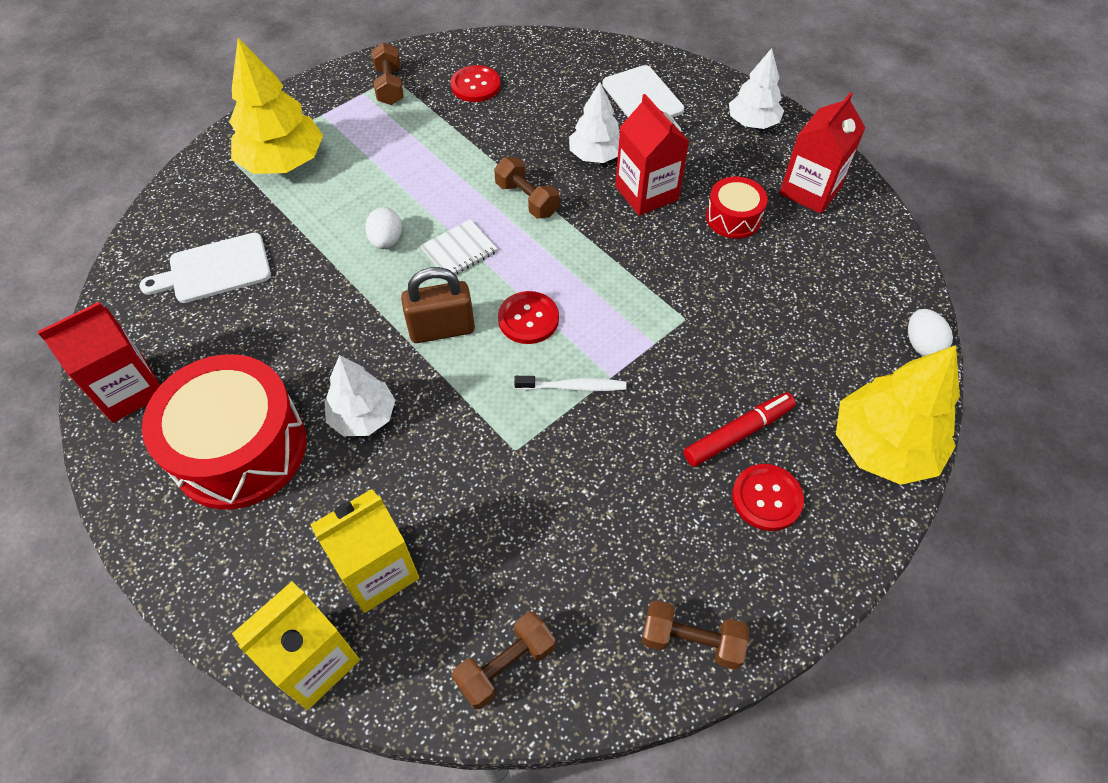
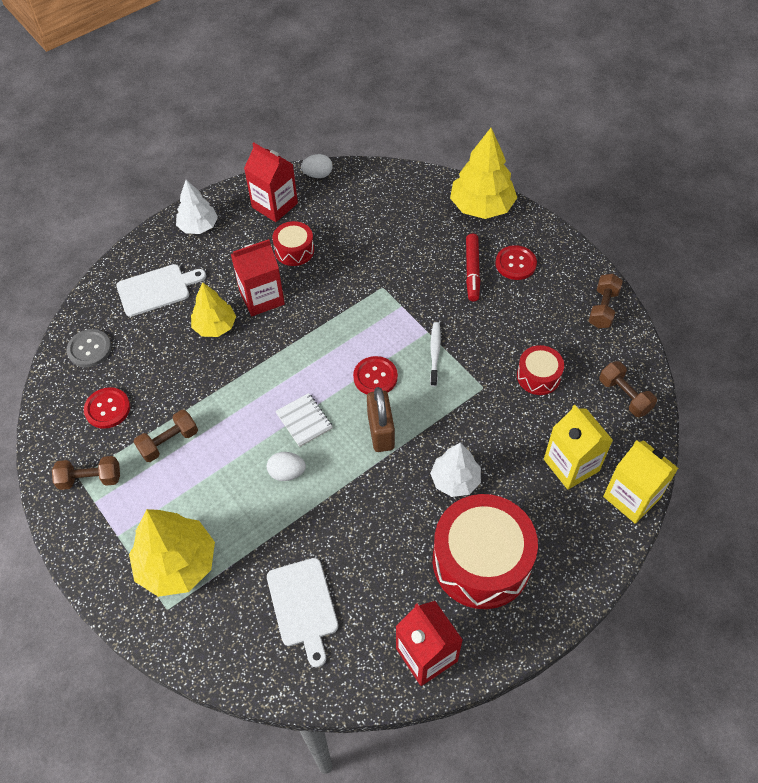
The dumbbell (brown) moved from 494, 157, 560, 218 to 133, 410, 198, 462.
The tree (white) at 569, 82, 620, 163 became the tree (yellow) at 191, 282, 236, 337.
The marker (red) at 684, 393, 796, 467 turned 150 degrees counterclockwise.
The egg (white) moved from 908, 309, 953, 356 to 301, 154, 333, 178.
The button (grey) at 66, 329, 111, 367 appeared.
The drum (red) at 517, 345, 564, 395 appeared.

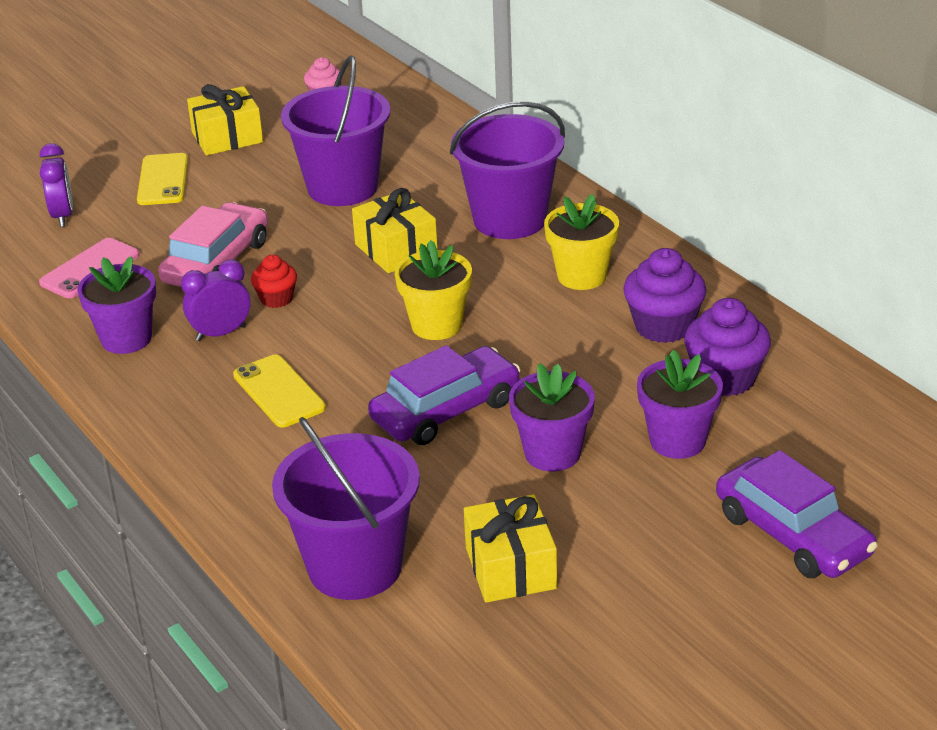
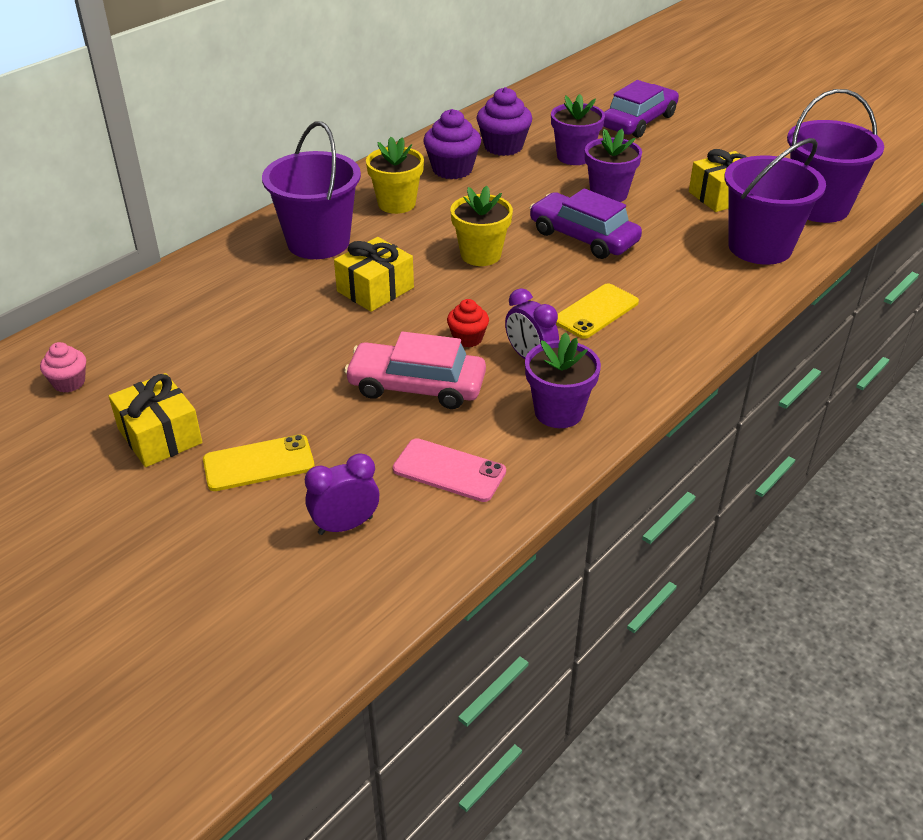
The bucket (purple) moved from 281, 55, 391, 206 to 787, 89, 884, 223.

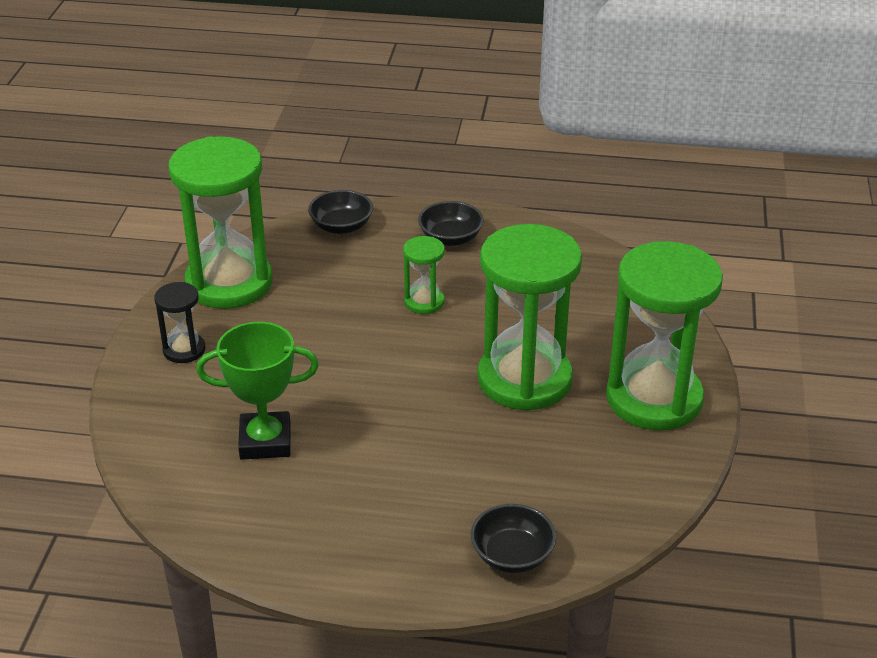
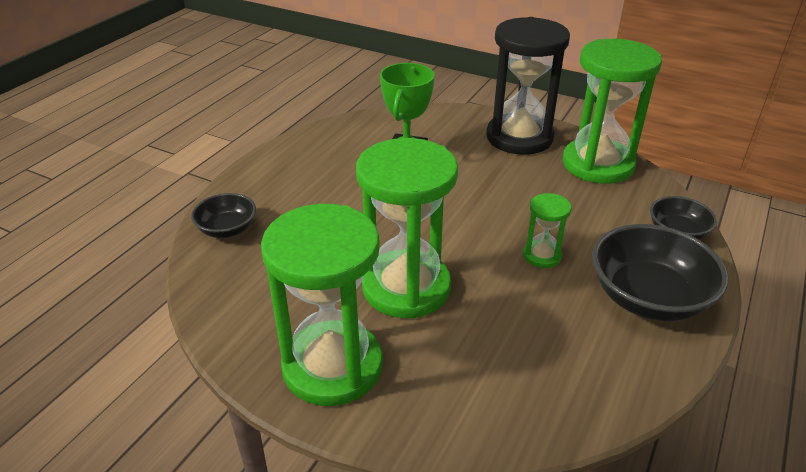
The hourglass (black) at 154, 282, 205, 363 changed to 2.19 times the size.
The bowl (black) at 418, 201, 484, 246 changed to 1.79 times the size.

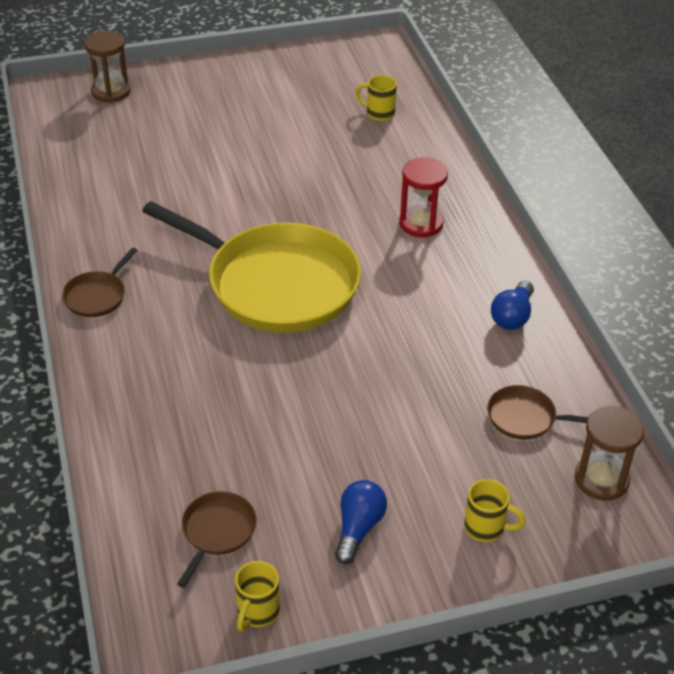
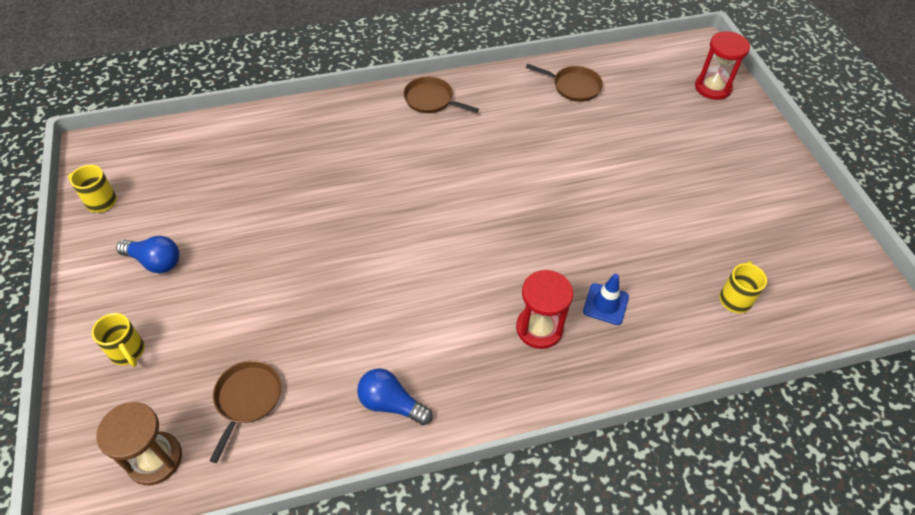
The hourglass (brown) at 84, 31, 131, 103 became the hourglass (red) at 695, 31, 750, 100.
The pan (yellow) at 142, 201, 361, 333 disappeared.
The pan (brown) moved from 177, 491, 257, 588 to 526, 64, 603, 102.
The mug (yellow) at 464, 479, 526, 542 turned 60 degrees counterclockwise.
The traffic cone (blue) at 583, 274, 629, 325 appeared.

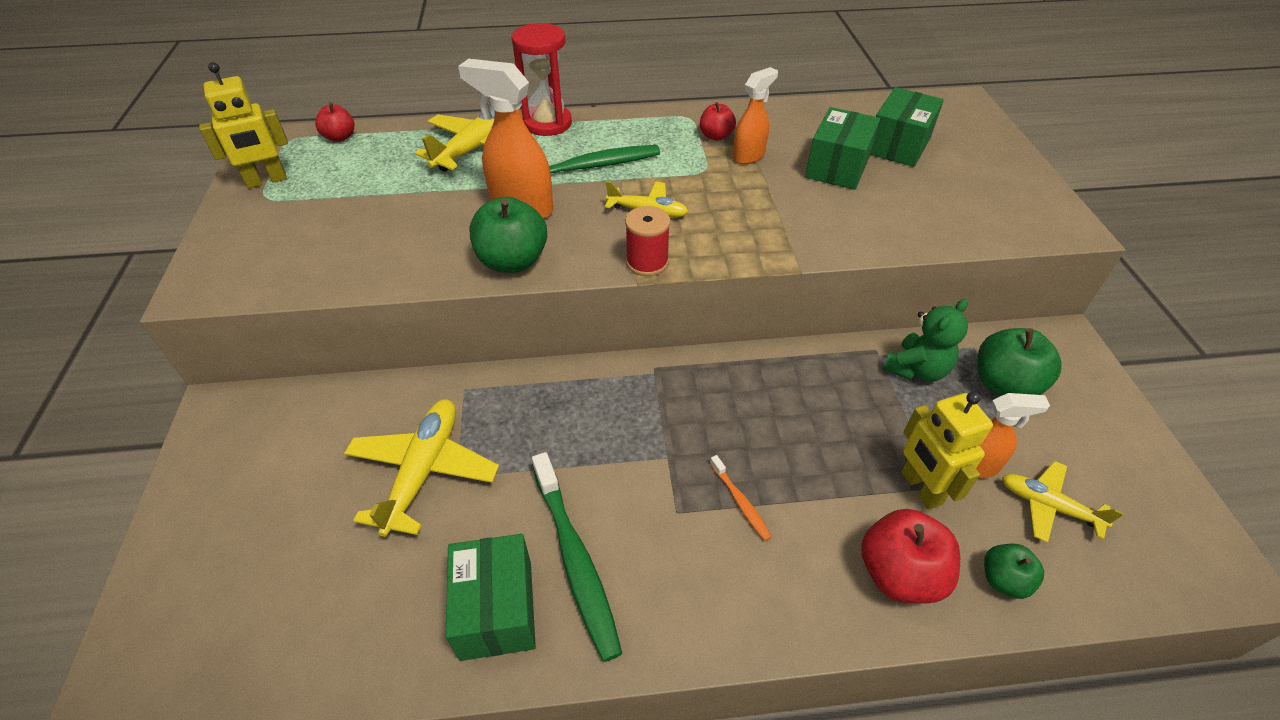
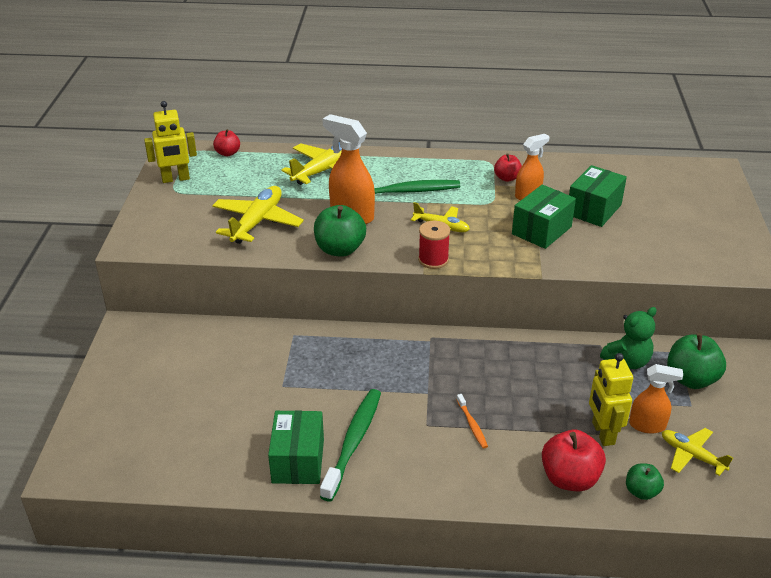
The plane (yellow) moved from 344, 399, 499, 537 to 212, 186, 304, 244.
The hourglass (red) at 512, 23, 572, 136 disappeared.
The toothbrush (green) at 532, 452, 622, 662 turned 150 degrees counterclockwise.
The box (green) moved from 870, 87, 944, 167 to 512, 185, 576, 249.

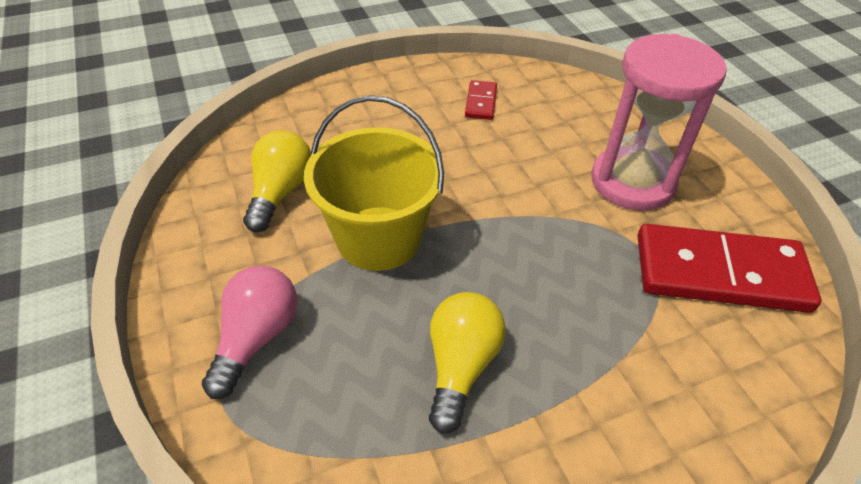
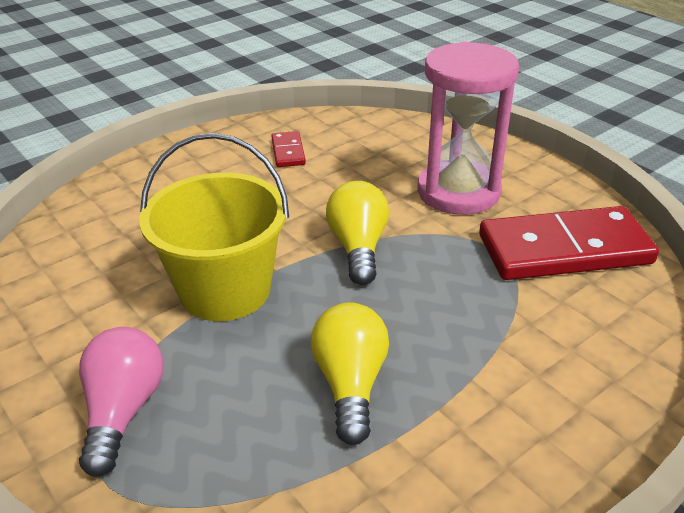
The light bulb (yellow) moved from 243, 131, 311, 232 to 326, 181, 389, 285.

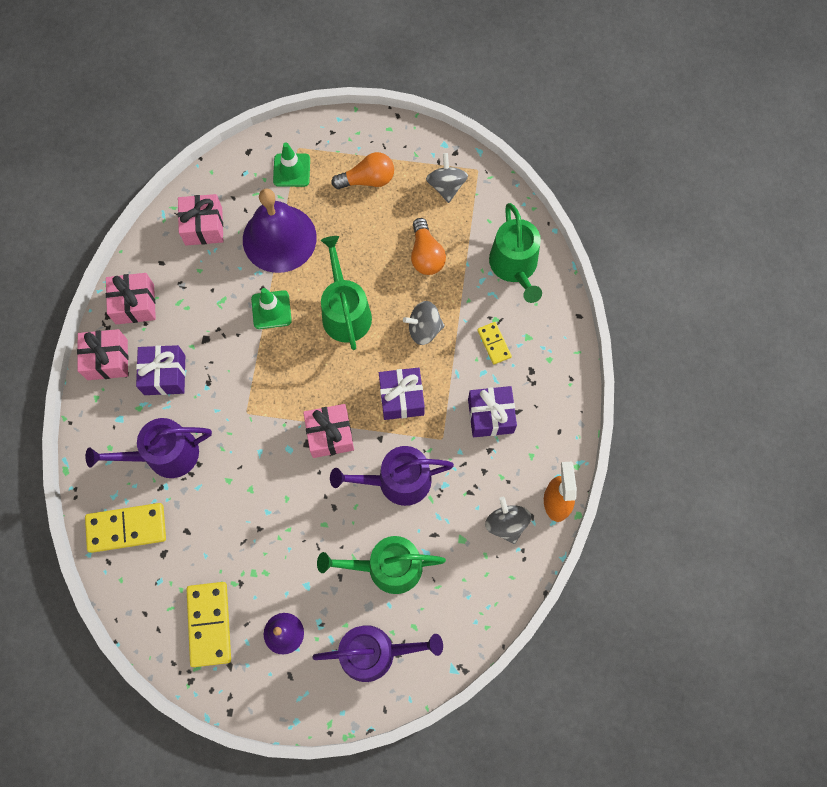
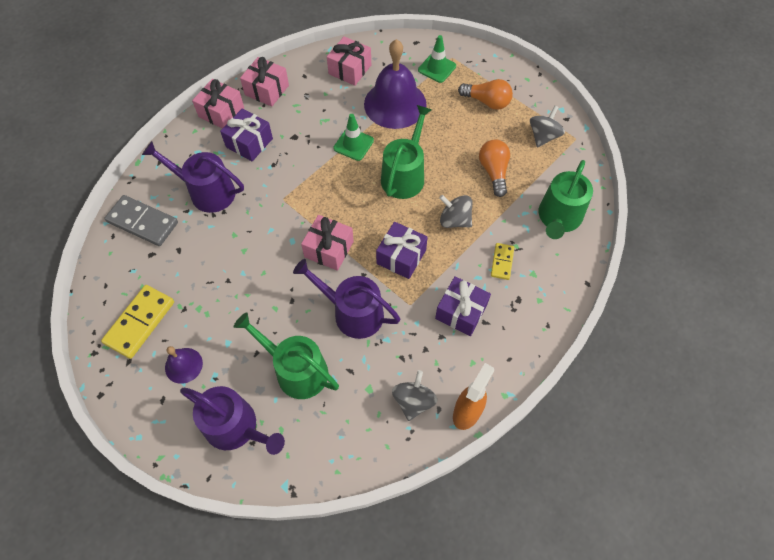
The domino (yellow) at 85, 503, 166, 553 became the domino (grey) at 105, 195, 178, 246.
The light bulb (orange) at 411, 218, 446, 275 turned 150 degrees clockwise.

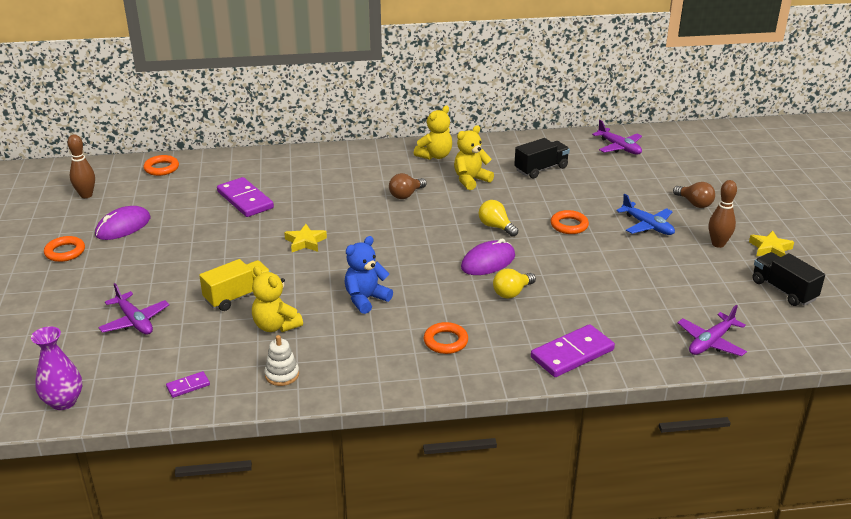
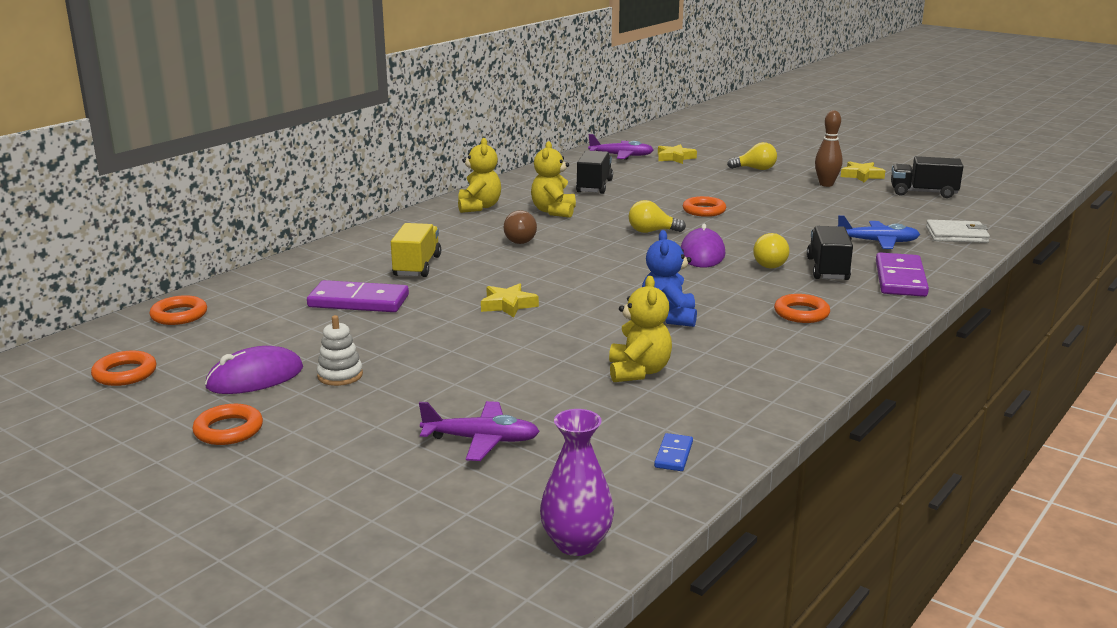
The bowling pin (brown) at 67, 134, 95, 198 was replaced by the ring (orange) at 91, 351, 157, 386.
The mouse (purple) at 95, 206, 150, 240 turned 60 degrees clockwise.
The domino (purple) at 166, 371, 210, 398 became the domino (blue) at 654, 433, 693, 471.
The truck (yellow) moved from 199, 259, 271, 311 to 391, 223, 441, 277.
The teddy bear (yellow) at 252, 266, 303, 332 turned 90 degrees counterclockwise.
The stacking toy (white) moved from 265, 335, 299, 386 to 317, 315, 363, 386.
The plane (blue) moved from 616, 194, 675, 235 to 838, 215, 920, 249.
The light bulb (brown) at 673, 182, 715, 208 became the light bulb (yellow) at 727, 142, 777, 170.
The plane (purple) at 677, 305, 747, 356 was replaced by the wallet (white) at 926, 220, 990, 243.
The star (yellow) at 658, 144, 697, 164 appeared.
The truck (black) at 807, 226, 853, 280 appeared.

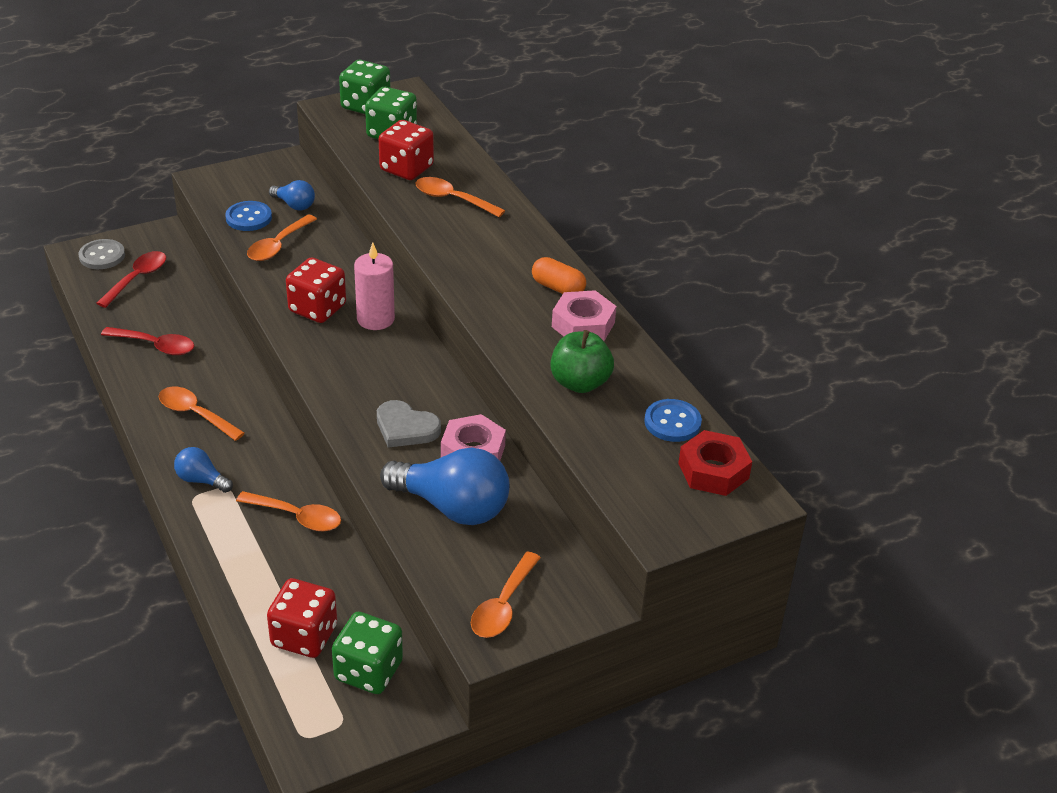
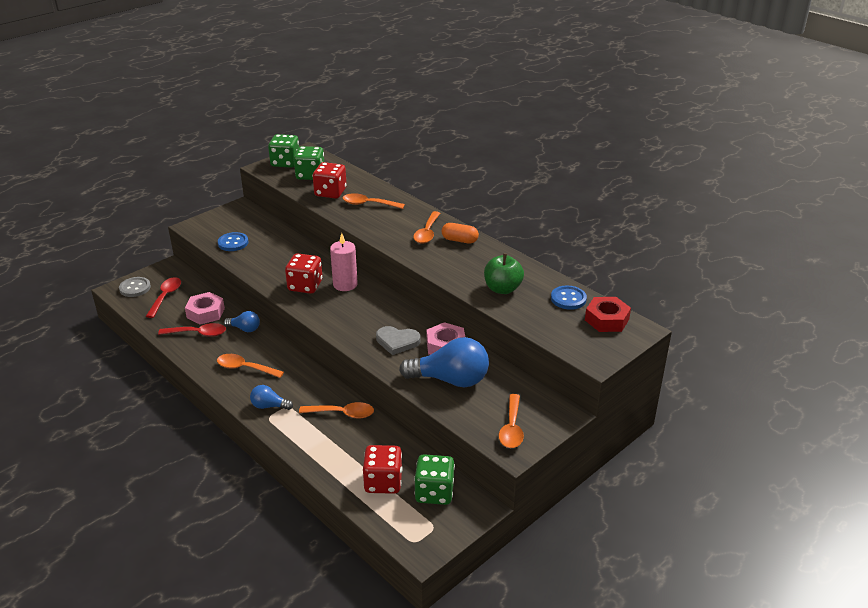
The spoon (orange) moved from 247, 215, 317, 261 to 413, 211, 440, 244.
The light bulb (blue) moved from 269, 180, 315, 211 to 224, 311, 260, 332.
The nut (pink) moved from 552, 290, 616, 341 to 185, 292, 225, 325.

